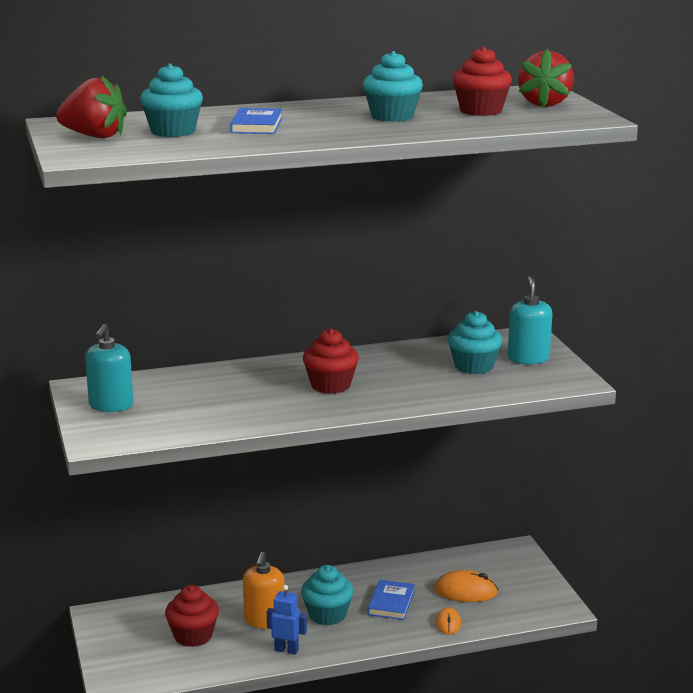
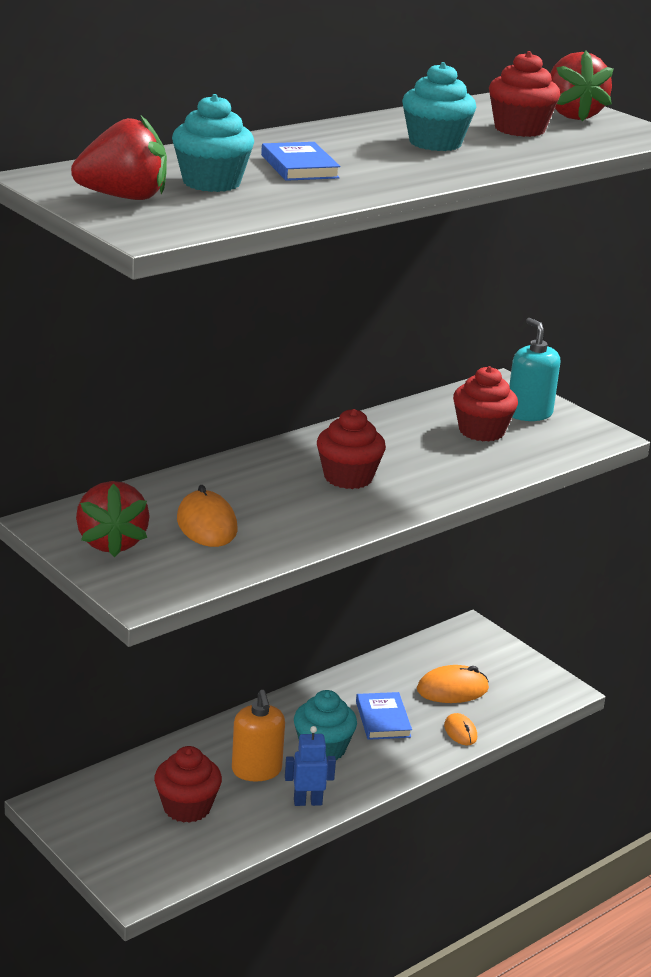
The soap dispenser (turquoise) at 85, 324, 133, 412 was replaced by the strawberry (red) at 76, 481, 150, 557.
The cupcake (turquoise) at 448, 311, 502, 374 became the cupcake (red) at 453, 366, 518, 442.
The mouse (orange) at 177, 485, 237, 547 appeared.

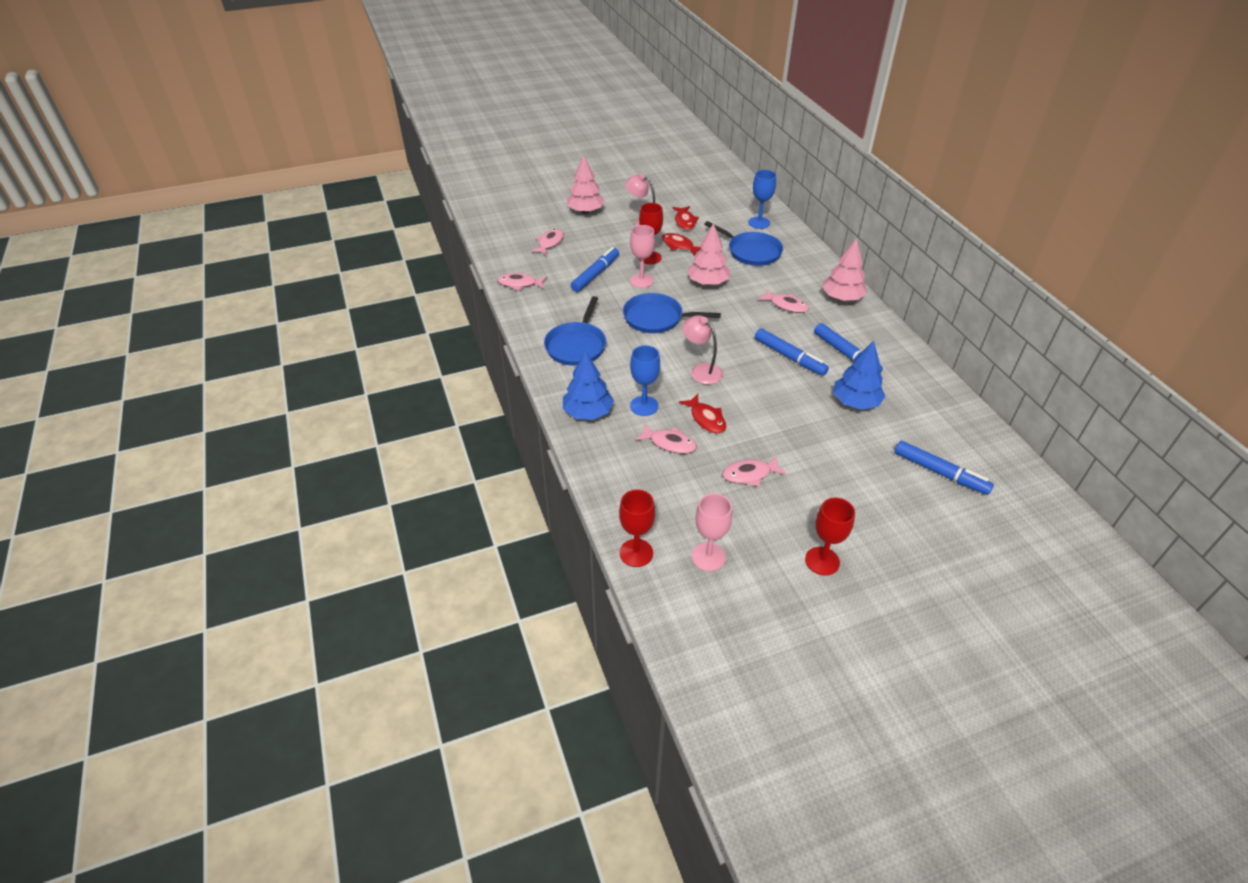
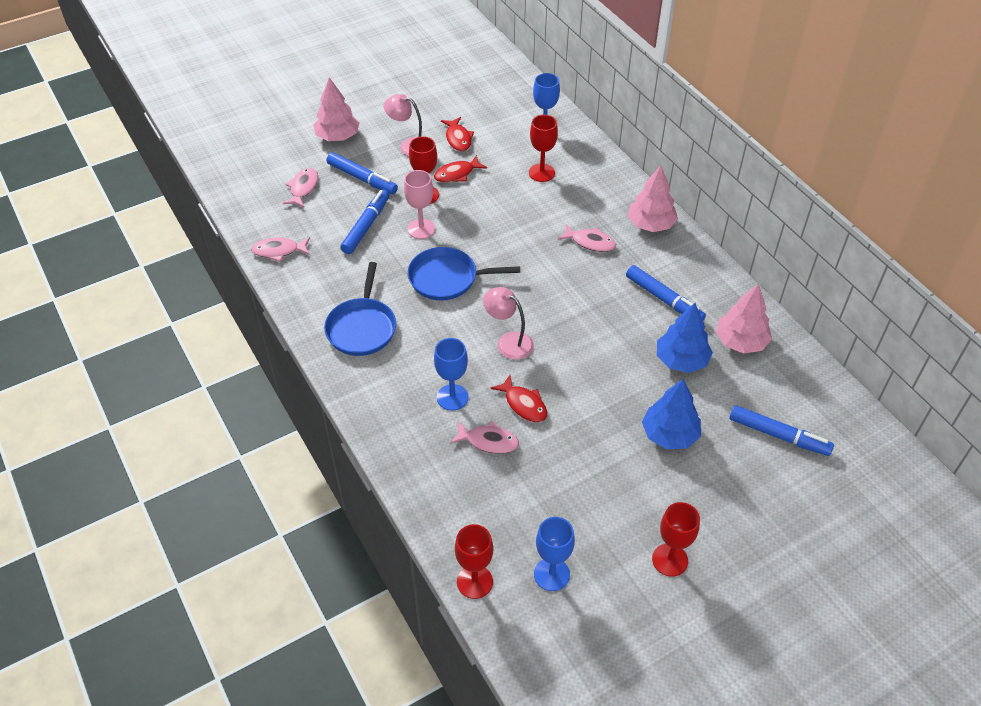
The tree (blue) moved from 563, 351, 614, 420 to 642, 379, 701, 449.
The fish (red) at 662, 233, 701, 256 turned 60 degrees counterclockwise.
The tree (pink) moved from 687, 223, 730, 285 to 716, 284, 772, 353.
The goblet (pink) at 692, 494, 732, 571 became the goblet (blue) at 534, 517, 575, 591.
The pan (blue) at 704, 221, 783, 266 was replaced by the goblet (red) at 529, 115, 558, 182.
The fish (pink) at 723, 456, 787, 487 disappeared.
The marker (blue) moved from 755, 328, 829, 376 to 326, 152, 398, 194.

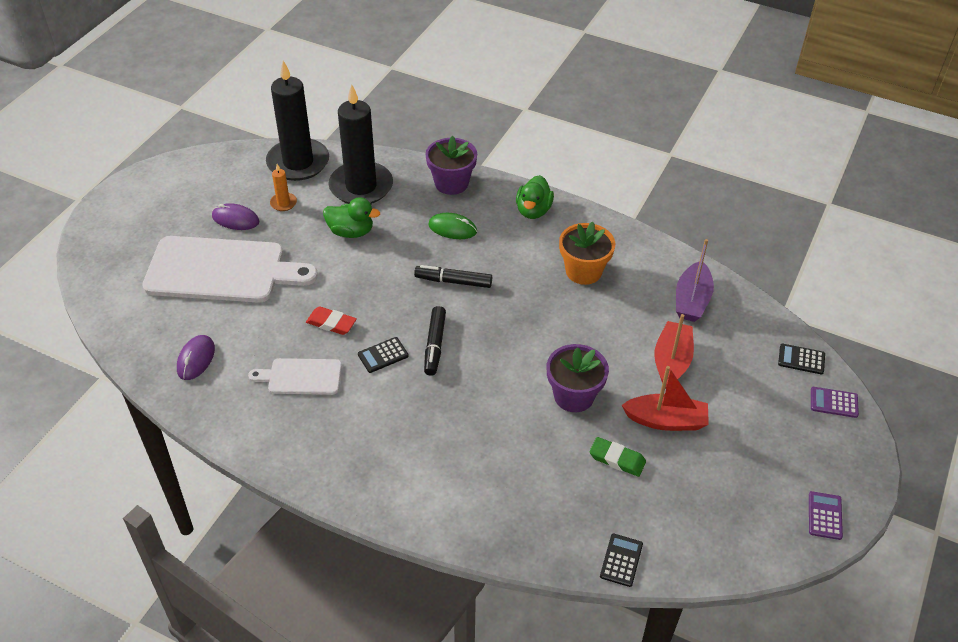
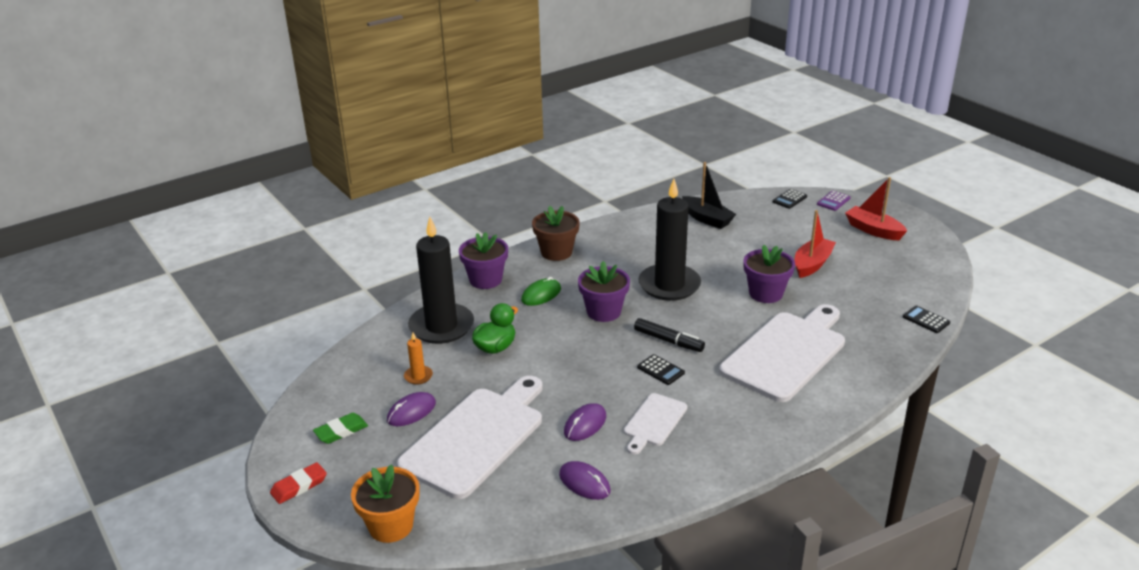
The candle (black) moved from 266, 61, 329, 181 to 639, 179, 701, 301.
The eraser (red) moved from 306, 306, 357, 335 to 270, 462, 327, 504.
The calculator (black) at 358, 337, 409, 373 turned 45 degrees counterclockwise.
The marker (black) at 414, 265, 492, 288 was replaced by the flower pot (purple) at 578, 261, 630, 322.
The duck (green) at 516, 175, 554, 219 was replaced by the flower pot (brown) at 532, 206, 580, 261.
The flower pot (orange) moved from 559, 221, 615, 285 to 351, 464, 420, 543.
The eraser (green) moved from 589, 437, 646, 477 to 313, 413, 368, 444.
The boat (red) moved from 654, 314, 694, 388 to 845, 177, 907, 240.
The boat (purple) at 676, 239, 714, 322 became the boat (black) at 682, 162, 736, 229.
The calculator (purple) at 809, 491, 843, 540 disappeared.
The mouse (purple) at 564, 403, 606, 441 appeared.
The cutting board (white) at 719, 304, 845, 402 appeared.

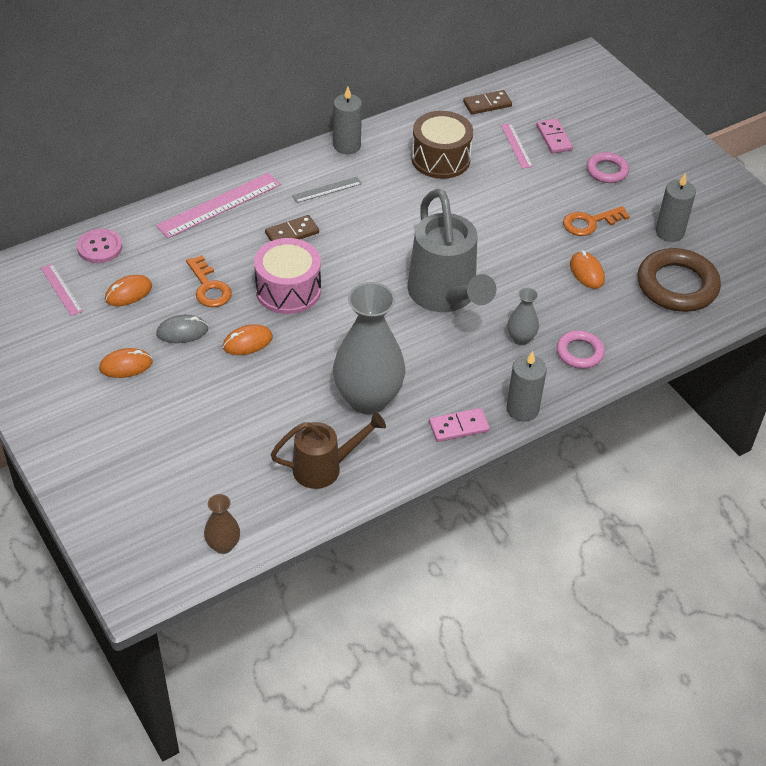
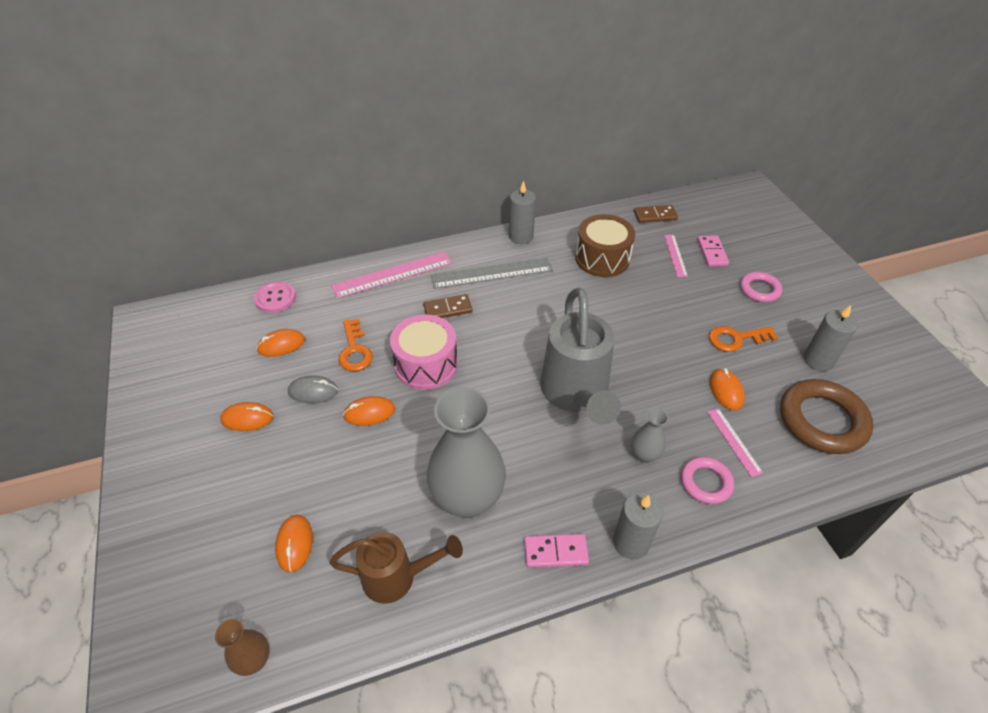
The ruler (pink) moved from 41, 264, 83, 316 to 707, 408, 763, 477.
The ruler (grey) at 292, 177, 362, 203 changed to 1.86 times the size.
The mouse (orange) at 275, 515, 313, 573 appeared.

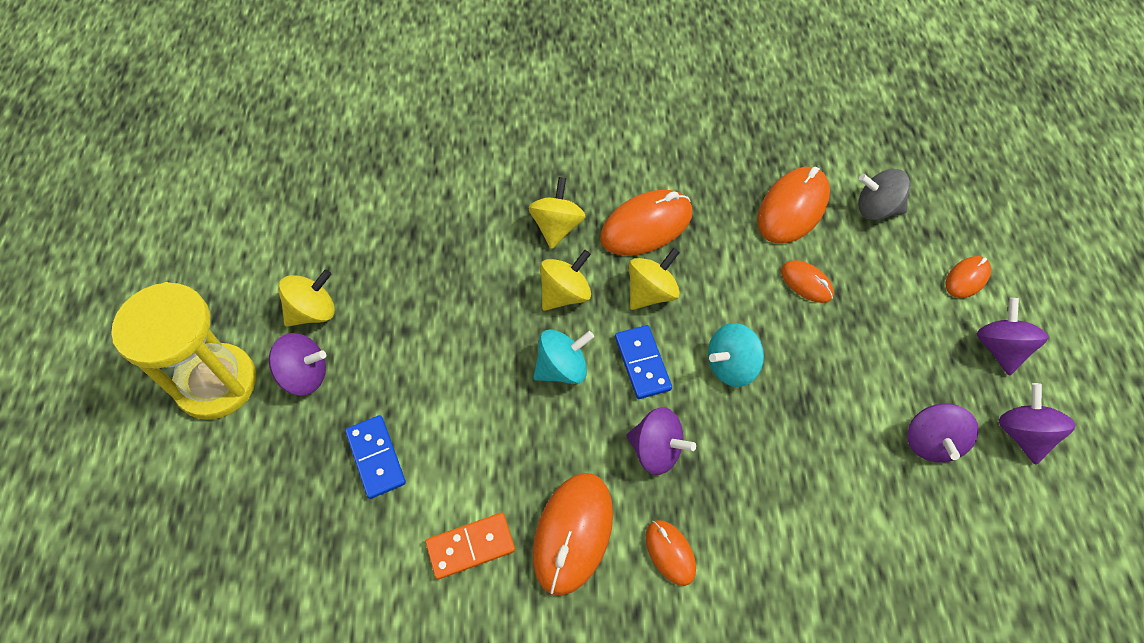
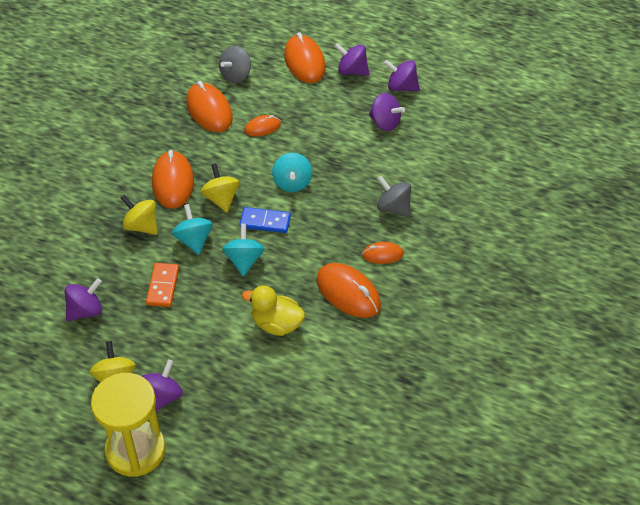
The domino (blue) at 345, 415, 406, 499 disappeared.
The domino (orange) moved from 425, 513, 515, 580 to 146, 263, 179, 307.
The spinning top (yellow) at 540, 250, 591, 311 became the spinning top (turquoise) at 172, 204, 213, 255.
The spinning top (purple) moved from 626, 407, 696, 475 to 65, 278, 102, 321.
The mouse (orange) at 945, 256, 991, 298 changed to 1.82 times the size.
The duck (yellow) at 242, 285, 305, 336 appeared.
The spinning top (grey) at 377, 176, 411, 217 appeared.

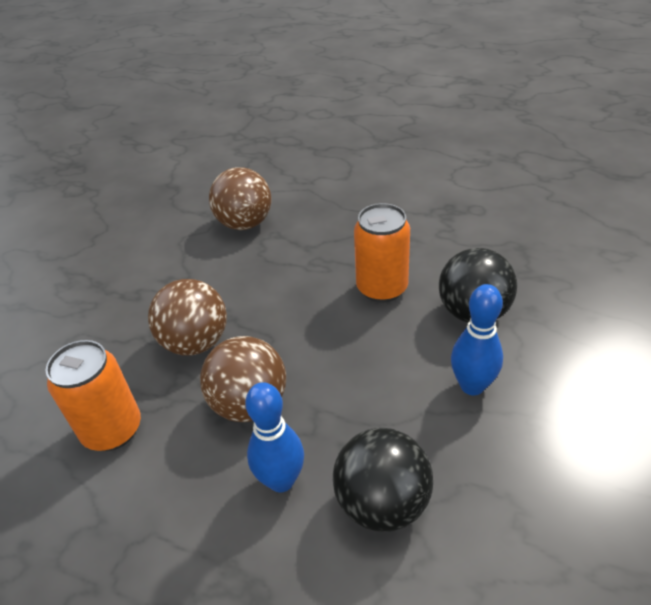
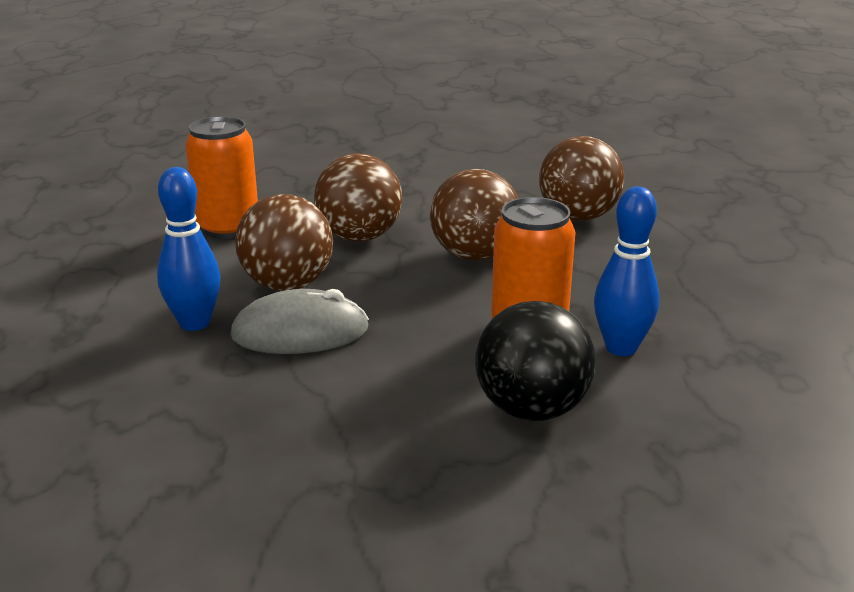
The ball (black) at 333, 428, 433, 532 disappeared.
The bowling pin (blue) moved from 451, 284, 503, 395 to 594, 187, 659, 356.
The mouse (grey) at 230, 289, 369, 354 appeared.
The ball (brown) at 430, 169, 518, 261 appeared.

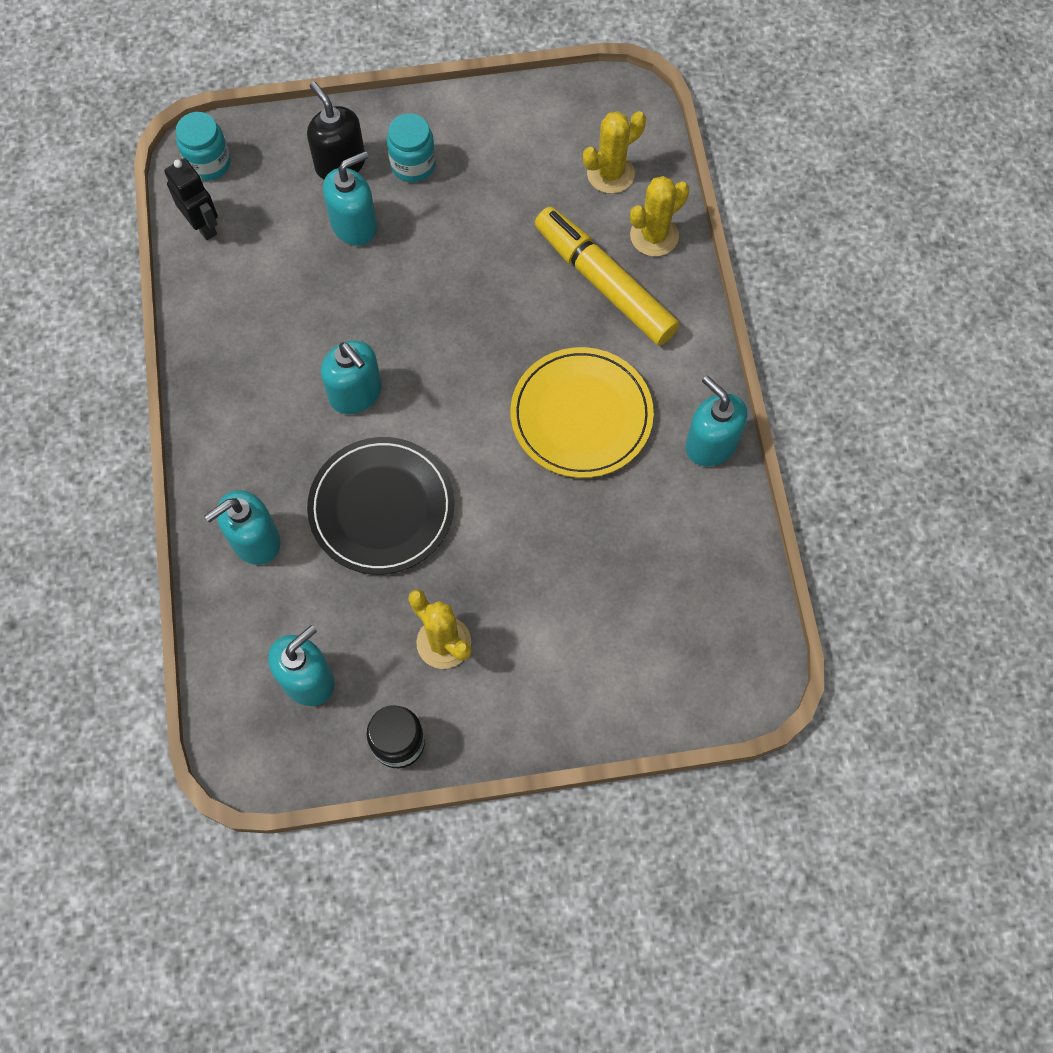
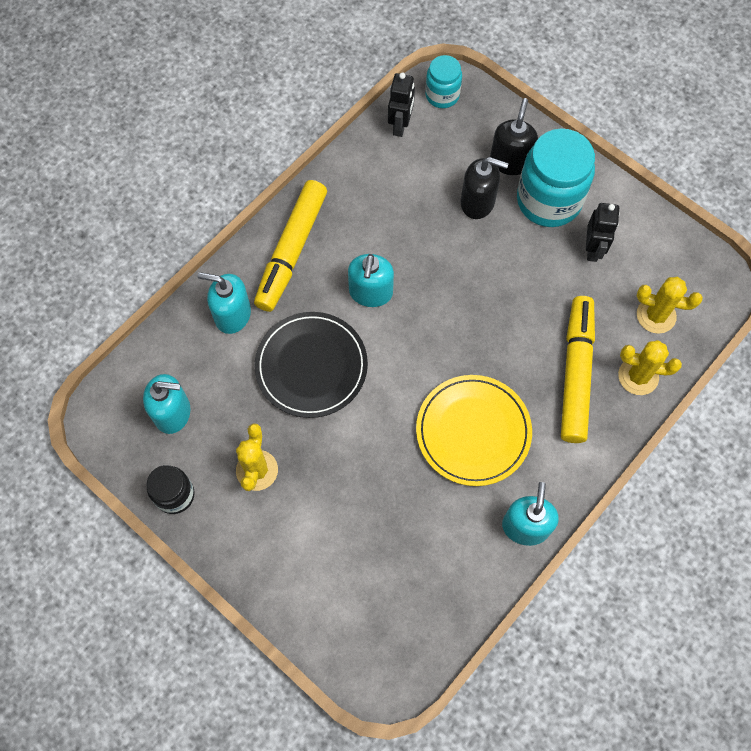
The soap dispenser (turquoise) at 323, 151, 377, 246 became the soap dispenser (black) at 461, 157, 509, 219.
The jar (turquoise) at 387, 113, 436, 182 changed to 1.84 times the size.
The marker (yellow) at 254, 180, 327, 312 appeared.
The robot (black) at 586, 203, 619, 262 appeared.

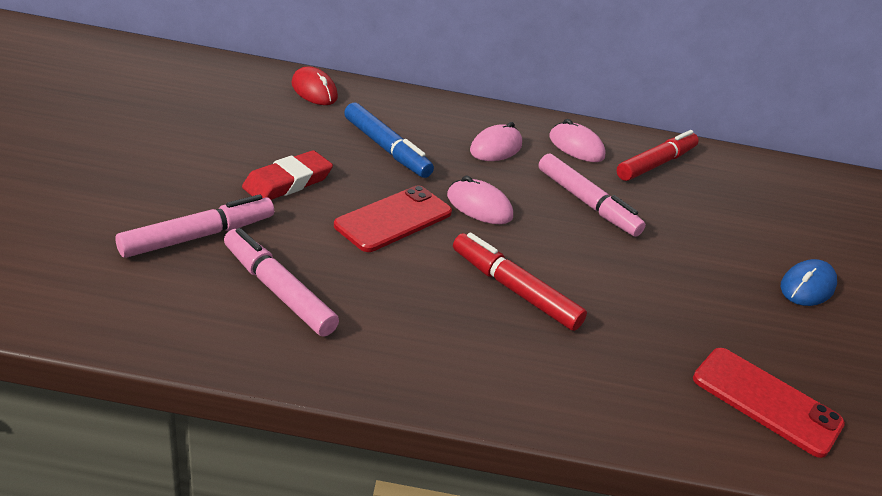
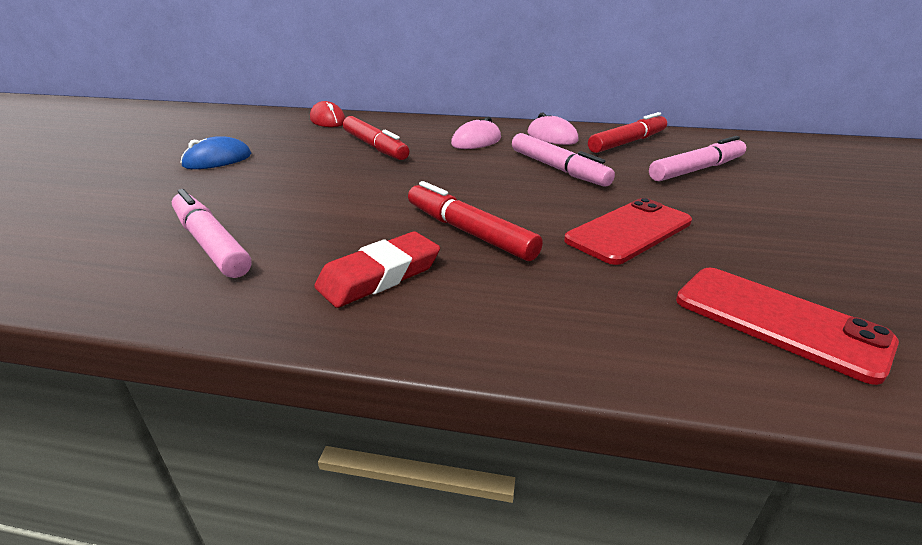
The marker (pink) moved from 115, 194, 274, 258 to 649, 136, 746, 182.
The eraser (red) moved from 242, 150, 333, 200 to 314, 232, 440, 308.
The phone (red) moved from 334, 185, 452, 252 to 564, 198, 692, 265.
The marker (blue) at 344, 103, 434, 178 became the marker (red) at 343, 116, 409, 160.
The mouse (pink) at 447, 176, 513, 224 disappeared.
The mouse (blue) moved from 780, 259, 837, 306 to 180, 136, 251, 169.

